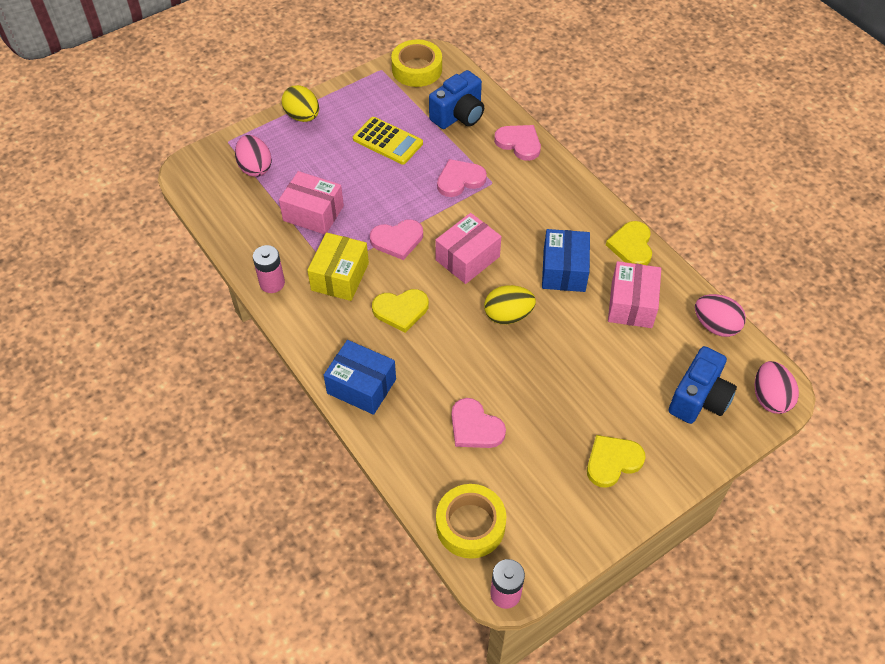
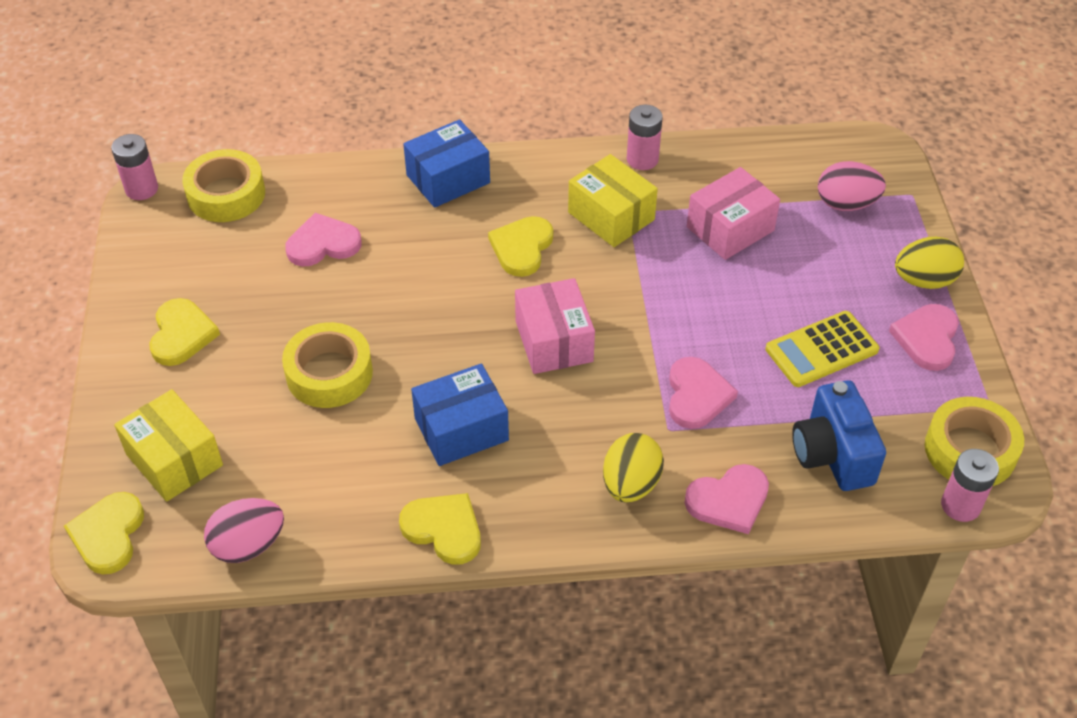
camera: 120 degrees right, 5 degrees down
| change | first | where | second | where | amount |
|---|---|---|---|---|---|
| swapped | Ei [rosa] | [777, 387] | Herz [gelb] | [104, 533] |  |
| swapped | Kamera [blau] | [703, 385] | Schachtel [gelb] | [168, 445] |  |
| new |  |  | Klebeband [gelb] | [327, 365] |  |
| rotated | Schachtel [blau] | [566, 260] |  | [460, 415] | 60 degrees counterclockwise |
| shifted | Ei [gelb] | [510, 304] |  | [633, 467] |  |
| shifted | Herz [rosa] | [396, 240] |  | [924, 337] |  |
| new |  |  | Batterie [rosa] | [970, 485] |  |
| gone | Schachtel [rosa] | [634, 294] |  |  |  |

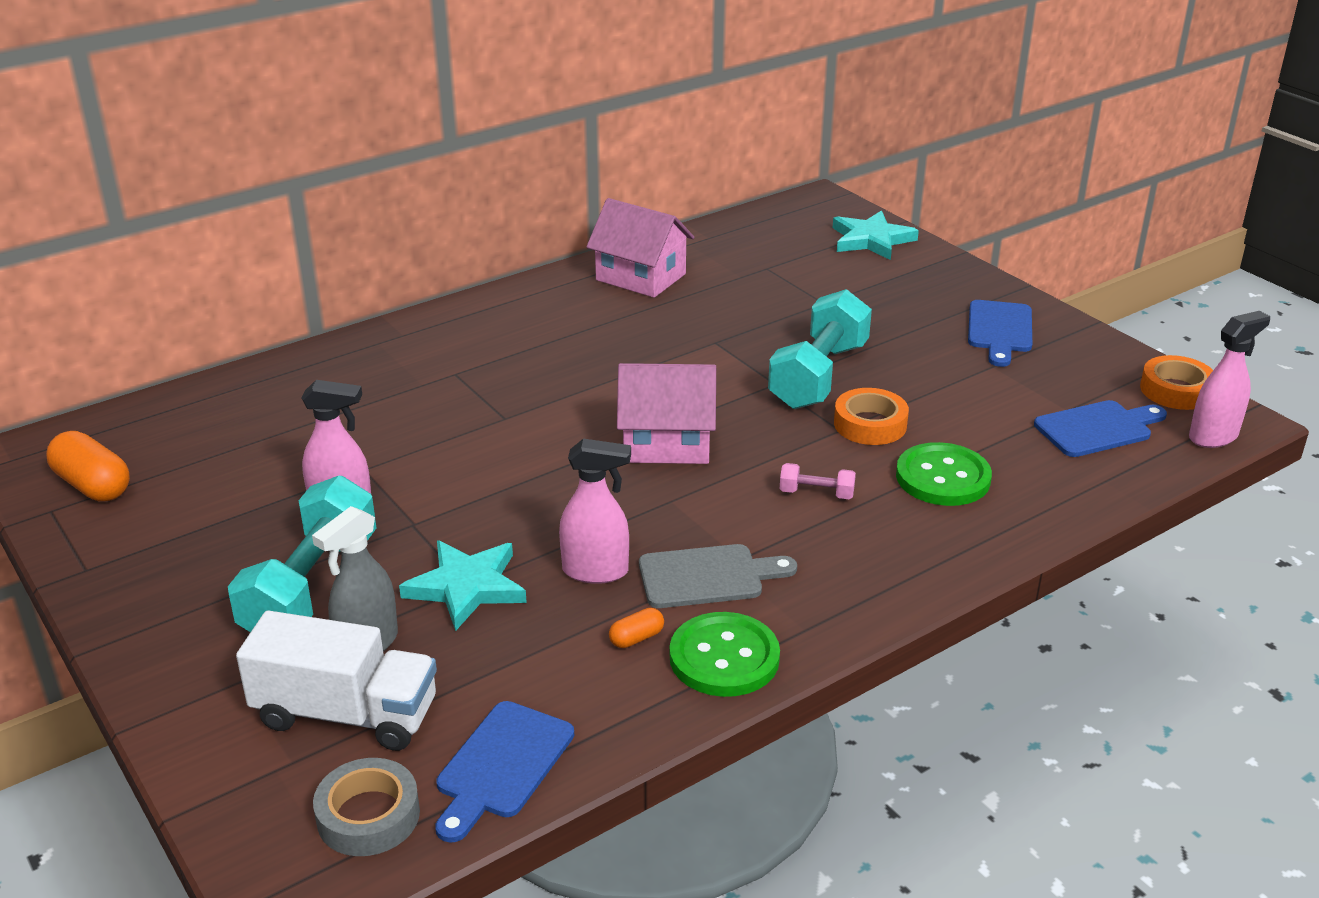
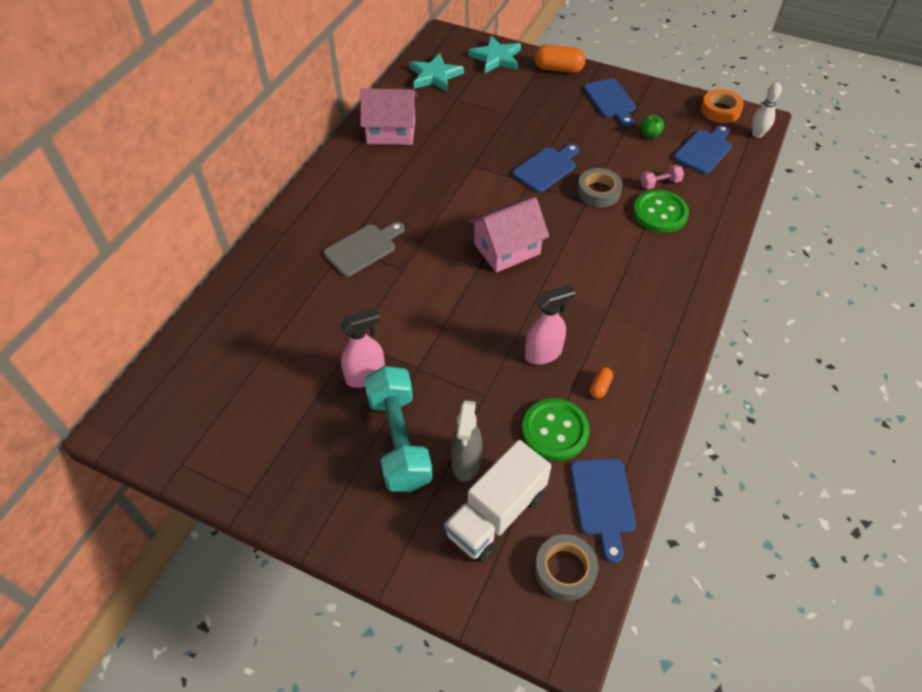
camera: 30 degrees left, 20 degrees up
| change | first | where | second | where | amount |
|---|---|---|---|---|---|
| shifted | Schneidebrett [grau] | [718, 576] |  | [364, 249] |  |
| shifted | Stern [türkis] | [463, 585] |  | [436, 72] |  |
| rotated | Lastwagen [weiß] | [336, 680] |  | [497, 501] | 150 degrees clockwise |
| swapped | Hantel [türkis] | [820, 349] | Schneidebrett [blau] | [546, 168] |  |
| shifted | Knopf [grün] | [725, 654] |  | [555, 429] |  |
| shifted | Kapsel [orange] | [88, 466] |  | [560, 58] |  |
| repainted | Klebeband [orange] | [871, 416] | Klebeband [grau] | [599, 187] |  |
| new |  |  | Apfel [grün] | [652, 126] |  |
| shifted | Hantel [rosa] | [818, 481] |  | [662, 177] |  |
| swapped | Sprühflasche [rosa] | [1229, 379] | Bowlingkegel [weiß] | [767, 110] |  |

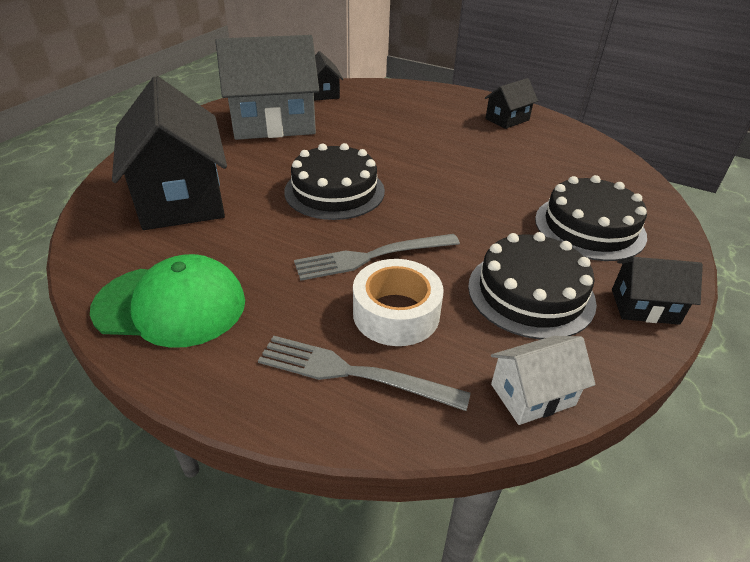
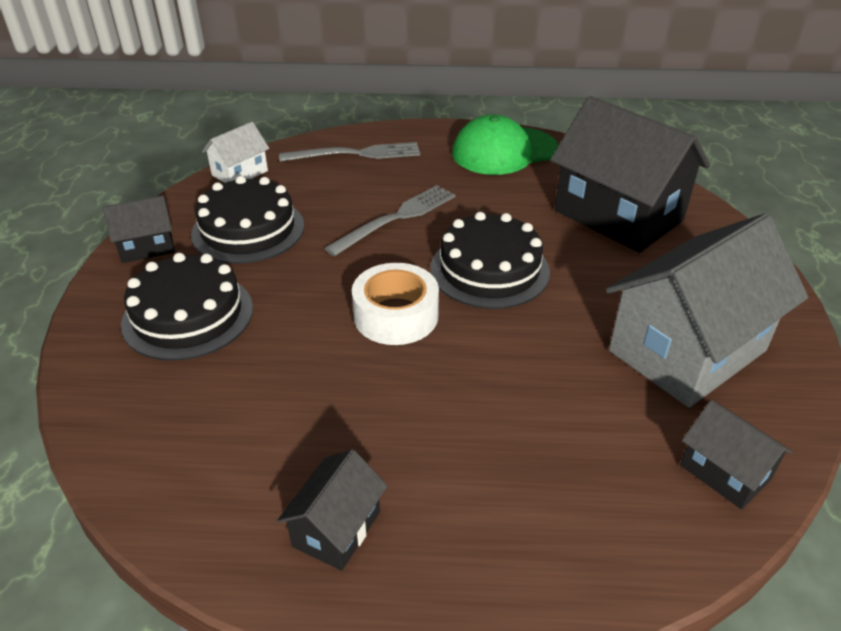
camera: 155 degrees right, 0 degrees up
| change | first | where | second | where | amount |
|---|---|---|---|---|---|
| shifted | Klebeband [weiß] | [398, 302] |  | [395, 304] |  |

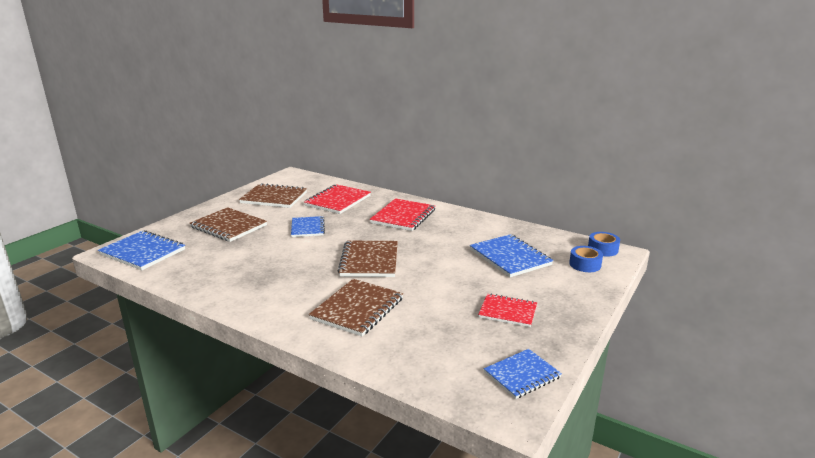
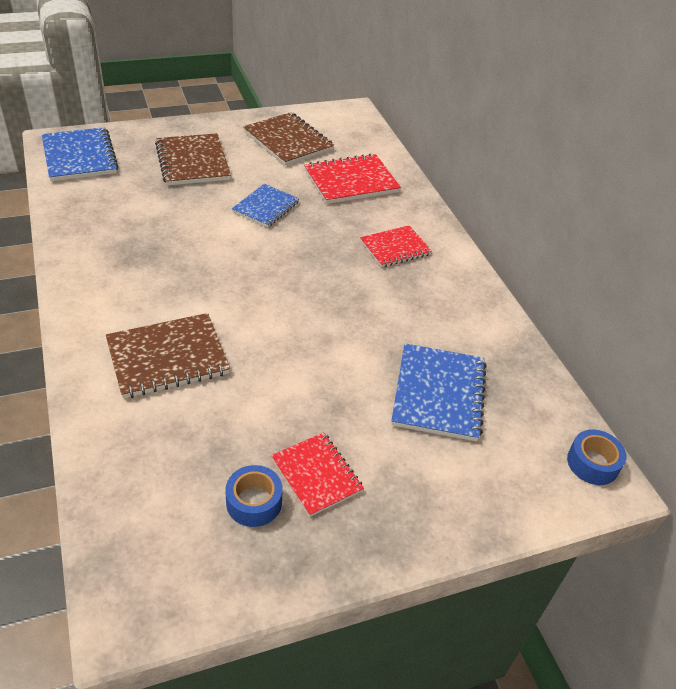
camera: 35 degrees right, 20 degrees up
| change | first | where | second | where | amount |
|---|---|---|---|---|---|
| shifted | Klebeband [blau] | [586, 259] |  | [254, 496] |  |
| scaled | Notizbuch [rot] | [402, 214] |  | [396, 246] | x0.66 |
| gone | Notizbuch [braun] | [368, 259] |  |  |  |
| gone | Notizbuch [blau] | [523, 374] |  |  |  |

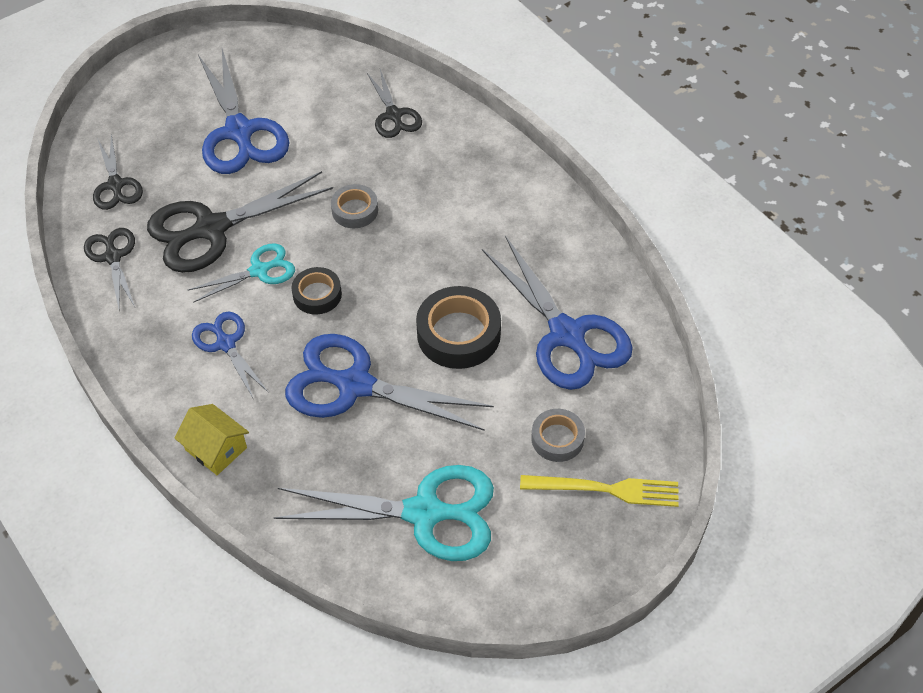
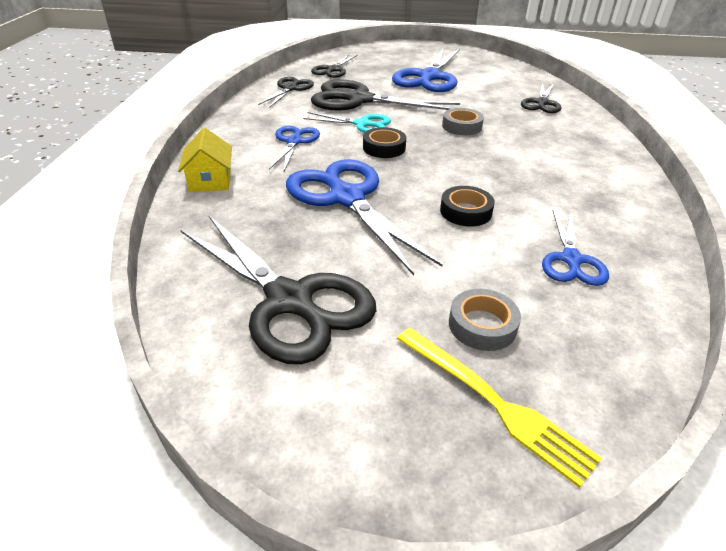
camera: 40 degrees right, 15 degrees down
| change | first | where | second | where | amount |
|---|---|---|---|---|---|
| repainted | Schere [türkis] | [384, 513] | Schere [schwarz] | [278, 290] |  |
| scaled | Klebeband [schwarz] | [458, 327] |  | [467, 206] | x0.59 |
| scaled | Schere [blau] | [557, 313] |  | [575, 248] | x0.55 |

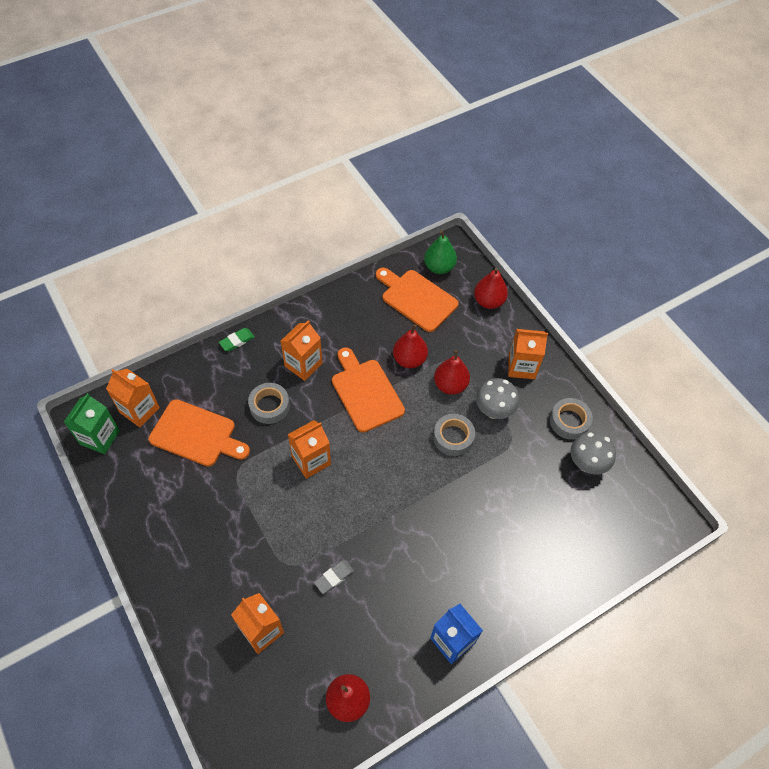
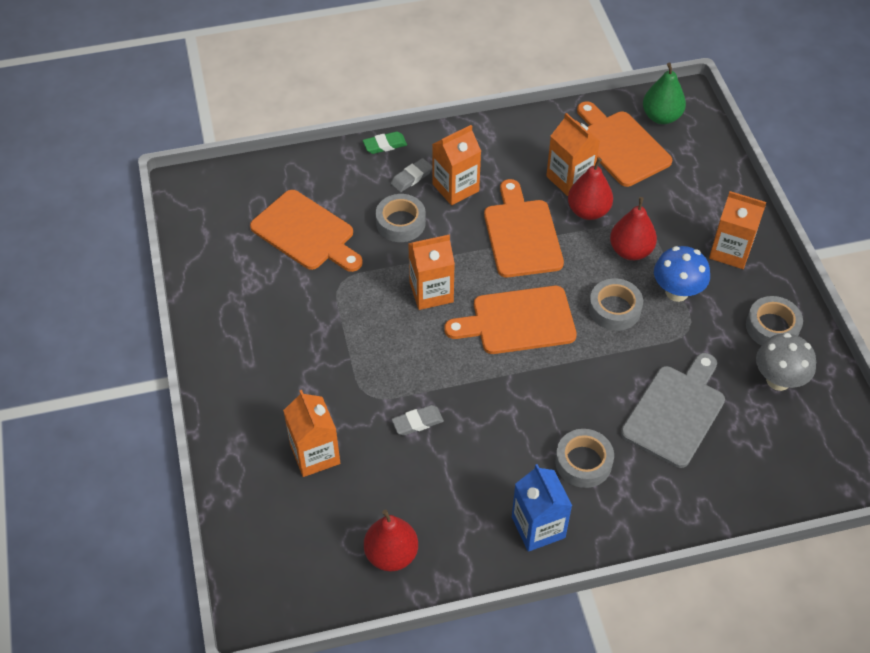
camera: 20 degrees right, 5 degrees down
| change | first | where | second | where | amount |
|---|---|---|---|---|---|
| new |  |  | Radiergummi [grau] | [412, 175] |  |
| new |  |  | Schneidebrett [orange] | [510, 320] |  |
| shifted | Getränkekarton [orange] | [133, 398] |  | [573, 154] |  |
| new |  |  | Klebeband [grau] | [584, 458] |  |
| new |  |  | Schneidebrett [grau] | [673, 410] |  |
| repainted | Pilz [grau] | [497, 398] | Pilz [blau] | [682, 274] |  |
| gone | Getränkekarton [grün] | [92, 423] |  |  |  |
| gone | Birne [rot] | [491, 288] |  |  |  |

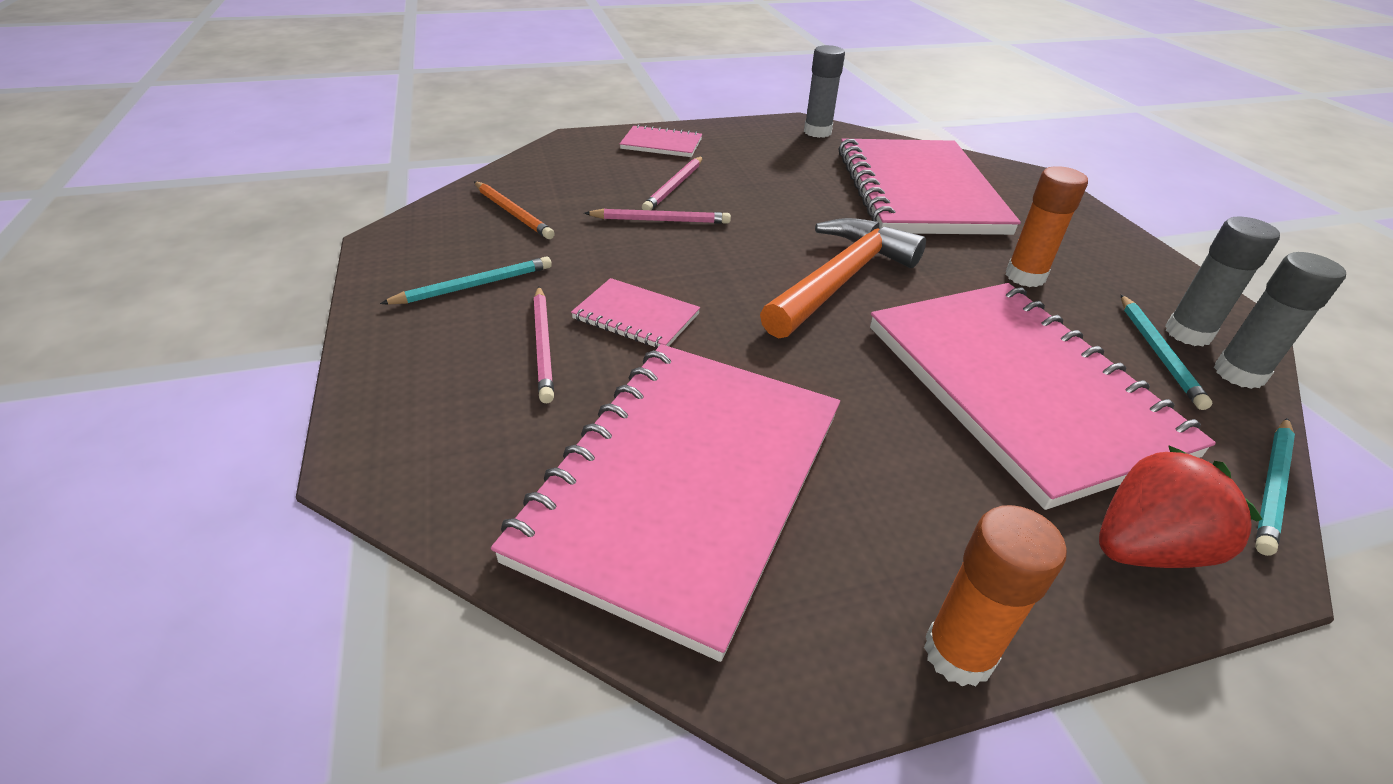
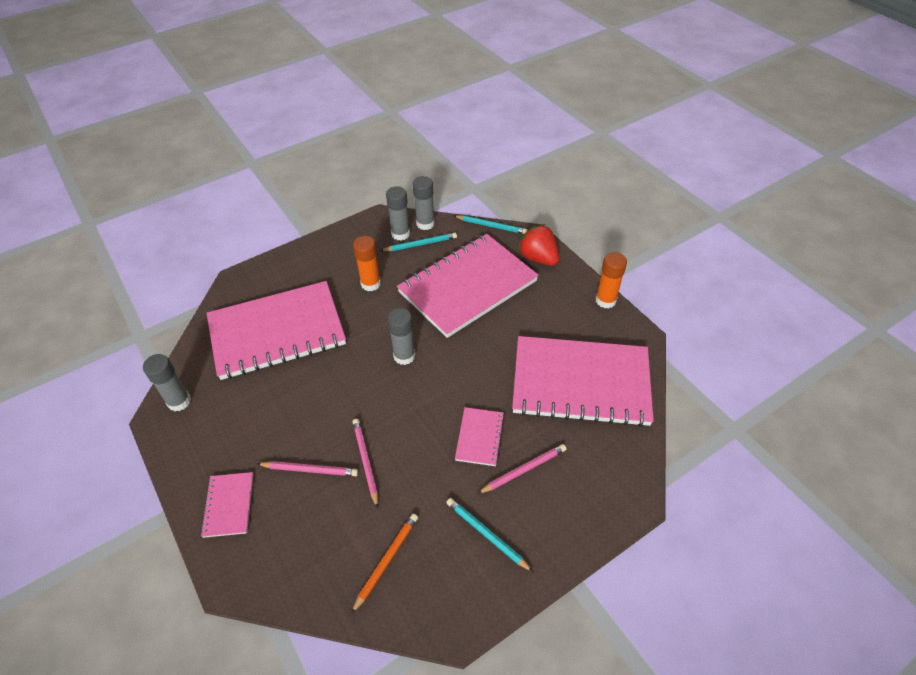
camera: 105 degrees left, 10 degrees up
| change | first | where | second | where | amount |
|---|---|---|---|---|---|
| swapped | Hammer [orange] | [843, 278] | Klebestift [grau] | [401, 336] |  |

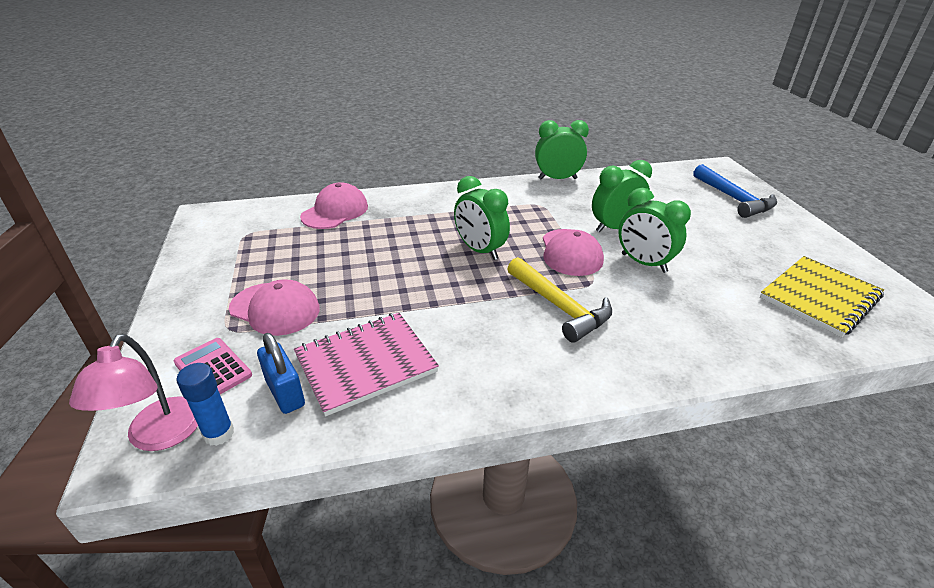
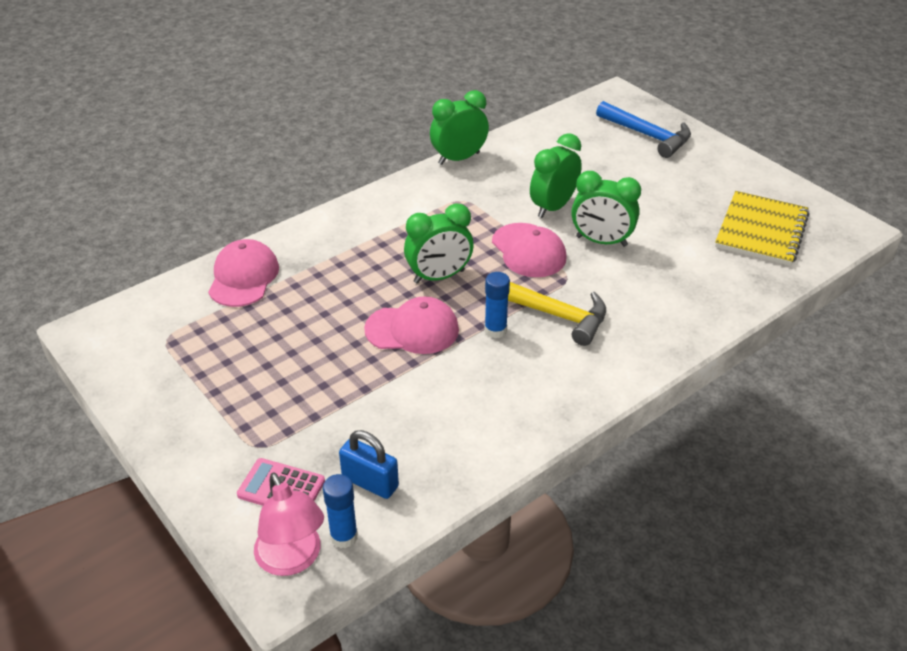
camera: 25 degrees left, 5 degrees up
| change | first | where | second | where | amount |
|---|---|---|---|---|---|
| shifted | Kappe [rosa] | [274, 308] |  | [411, 325] |  |
| rotated | Wecker [grün] | [482, 218] |  | [439, 244] | 45 degrees counterclockwise |
| new |  |  | Klebestift [blau] | [497, 305] |  |
| gone | Notizbuch [rosa] | [366, 364] |  |  |  |

